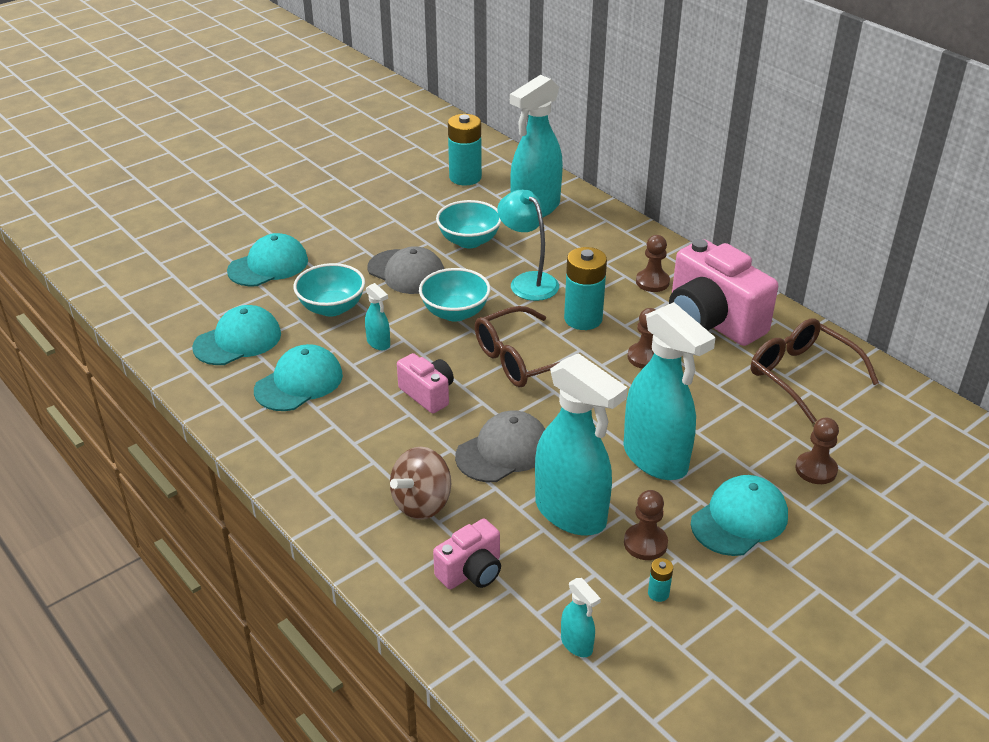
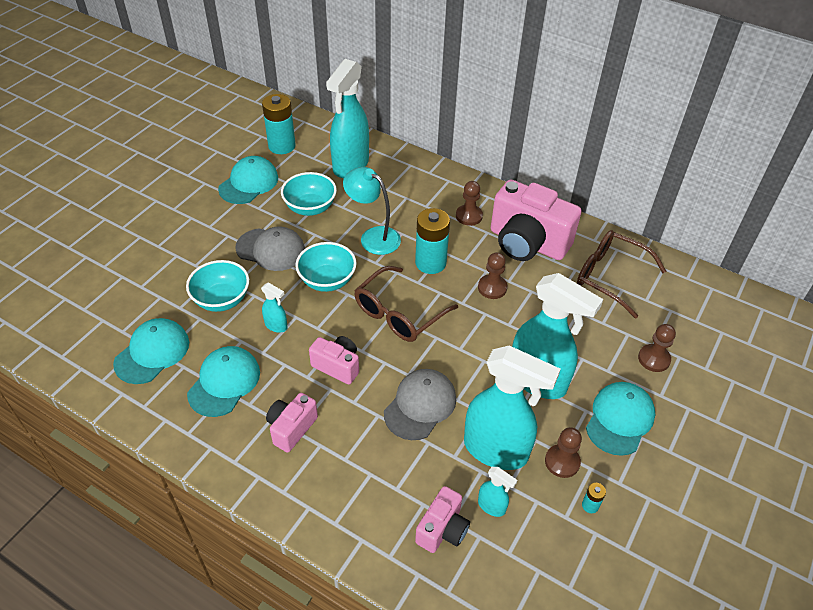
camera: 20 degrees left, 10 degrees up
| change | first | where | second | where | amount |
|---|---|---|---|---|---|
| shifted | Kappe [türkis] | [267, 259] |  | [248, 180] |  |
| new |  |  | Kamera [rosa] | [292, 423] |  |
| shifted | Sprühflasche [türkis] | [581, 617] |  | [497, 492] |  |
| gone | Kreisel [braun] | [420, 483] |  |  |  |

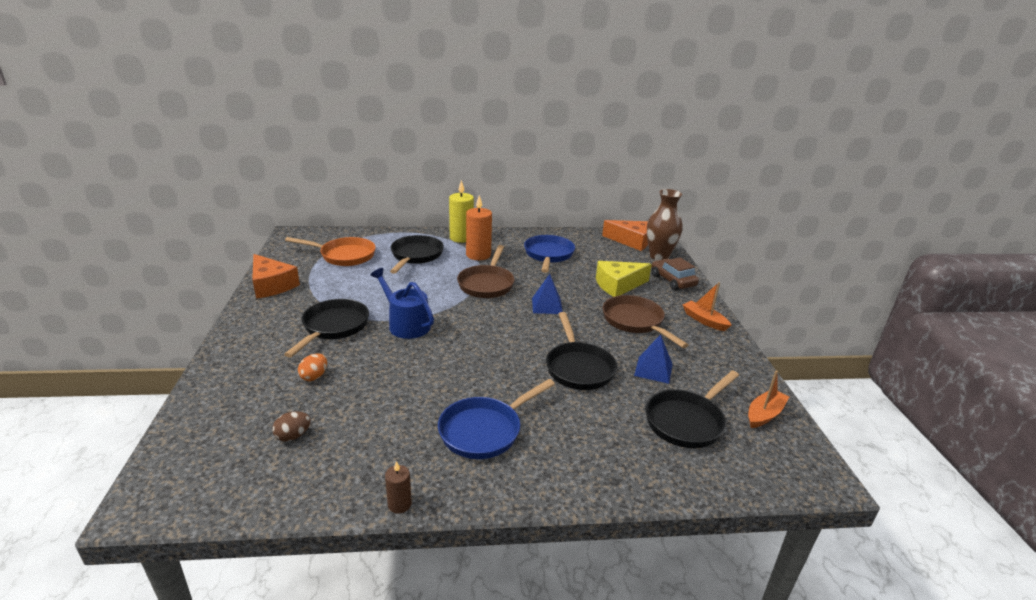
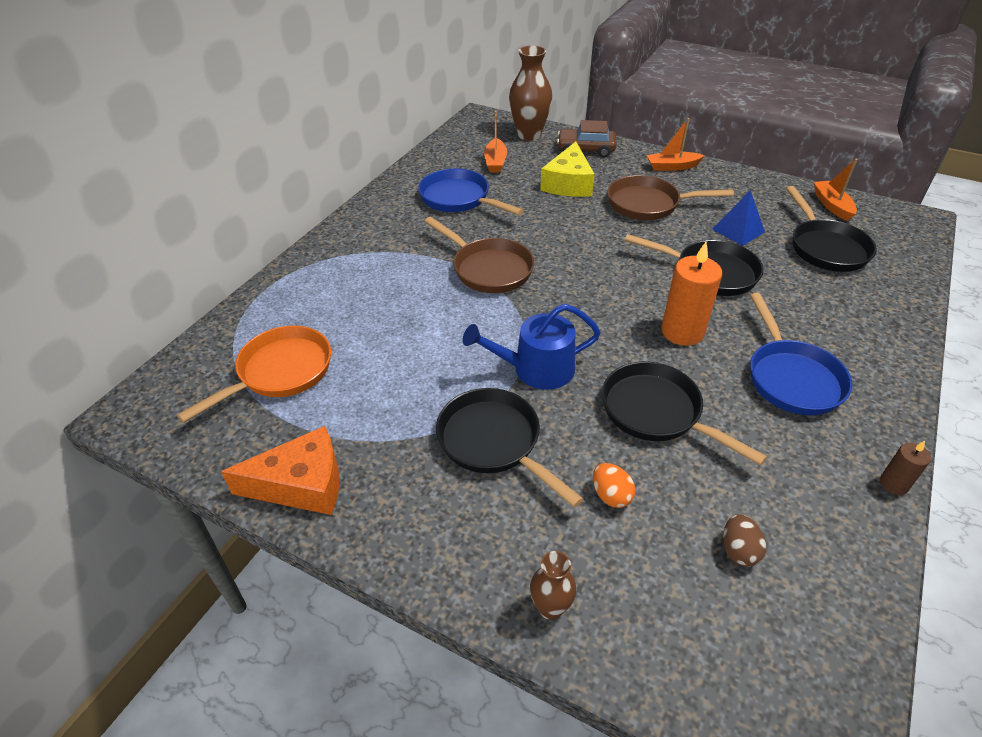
camera: 55 degrees left, 15 degrees up
| change | first | where | second | where | amount |
|---|---|---|---|---|---|
| new |  |  | Boot [orange] | [495, 141] |  |
| new |  |  | Vase [braun] | [553, 585] |  |
| shifted | Pfanne [schwarz] | [417, 254] |  | [684, 414] |  |
| shifted | Kerze [orange] | [479, 227] |  | [691, 294] |  |
| gone | Kerze [gelb] | [461, 211] |  |  |  |
| gone | Pyramide [blau] | [547, 294] |  |  |  |
| gone | Käse [orange] | [625, 235] |  |  |  |

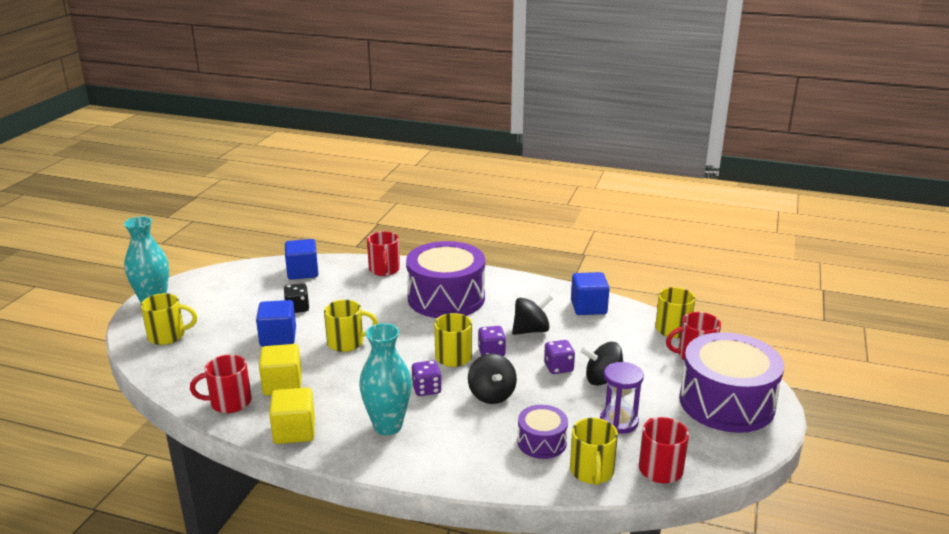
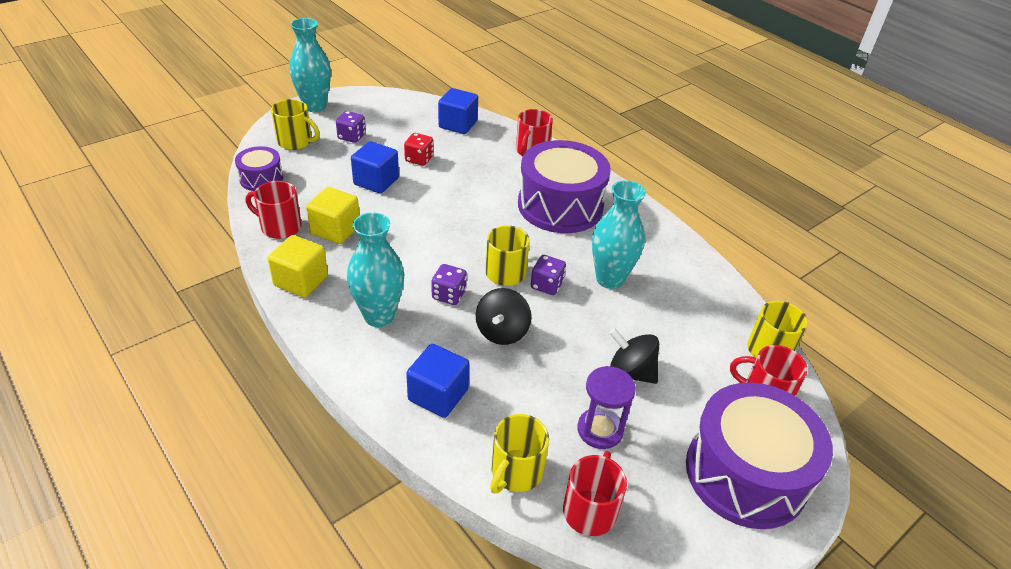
camera: 30 degrees right, 15 degrees up
| change | first | where | second | where | amount |
|---|---|---|---|---|---|
| shifted | Trommel [lila] | [542, 432] |  | [259, 168] |  |
| shifted | Spielwürfel [lila] | [559, 357] |  | [351, 127] |  |
| repainted | Spielwürfel [schwarz] | [296, 298] | Spielwürfel [rot] | [418, 149] |  |
| shifted | Kubus [blau] | [590, 293] |  | [437, 381] |  |
| swapped | Kreisel [schwarz] | [532, 315] | Vase [türkis] | [619, 234] |  |
| gone | Tasse [gelb] | [351, 326] |  |  |  |

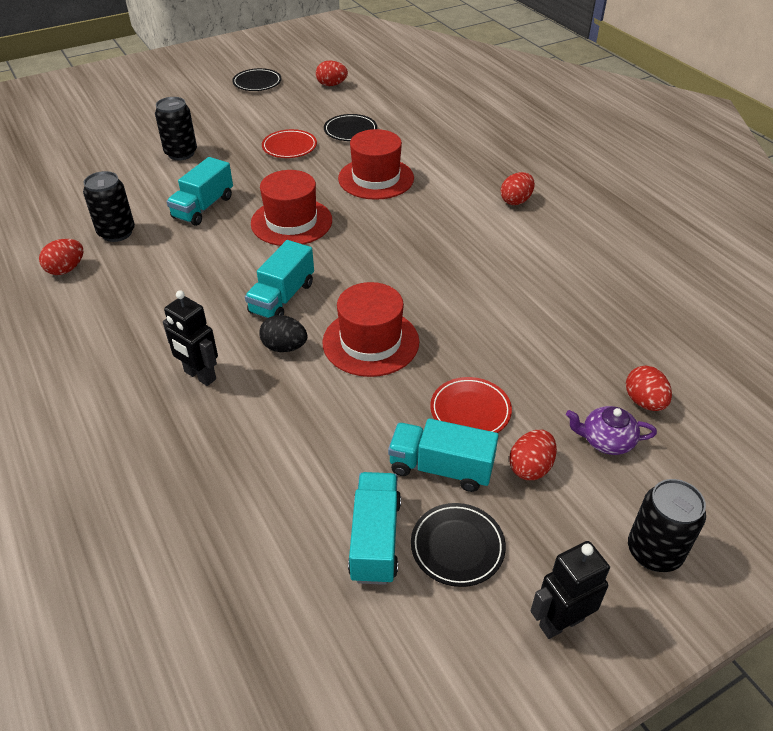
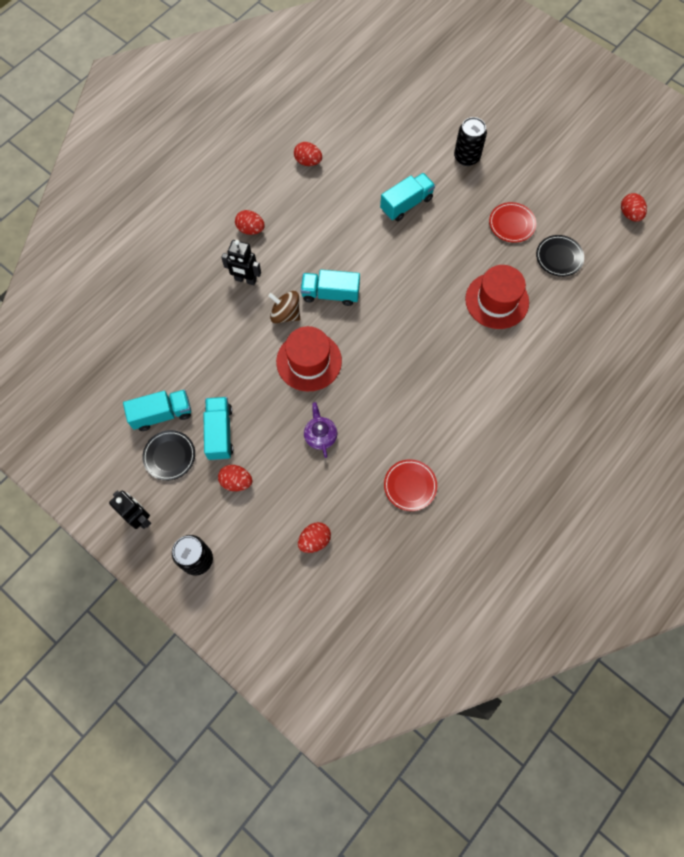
camera: 70 degrees right, 25 degrees up
| change | first | where | second | where | amount |
|---|---|---|---|---|---|
| rotated | Roboter [schwarz] | [190, 338] |  | [241, 262] | 90 degrees counterclockwise |
| shifted | Ei [rot] | [518, 188] |  | [250, 222] |  |
| swapped | Ei [schwarz] | [283, 333] | Kreisel [braun] | [284, 307] |  |
| shifted | Teekanne [lila] | [611, 430] |  | [321, 430] |  |
| rotated | Lastwagen [türkis] | [199, 191] |  | [407, 197] | 135 degrees clockwise |
| shifted | Teller [rot] | [471, 405] |  | [410, 485] |  |
| gone | Dose [schwarz] | [109, 206] |  |  |  |
| gone | Teller [schwarz] | [257, 79] |  |  |  |
| gone | Hut [rot] | [291, 208] |  |  |  |

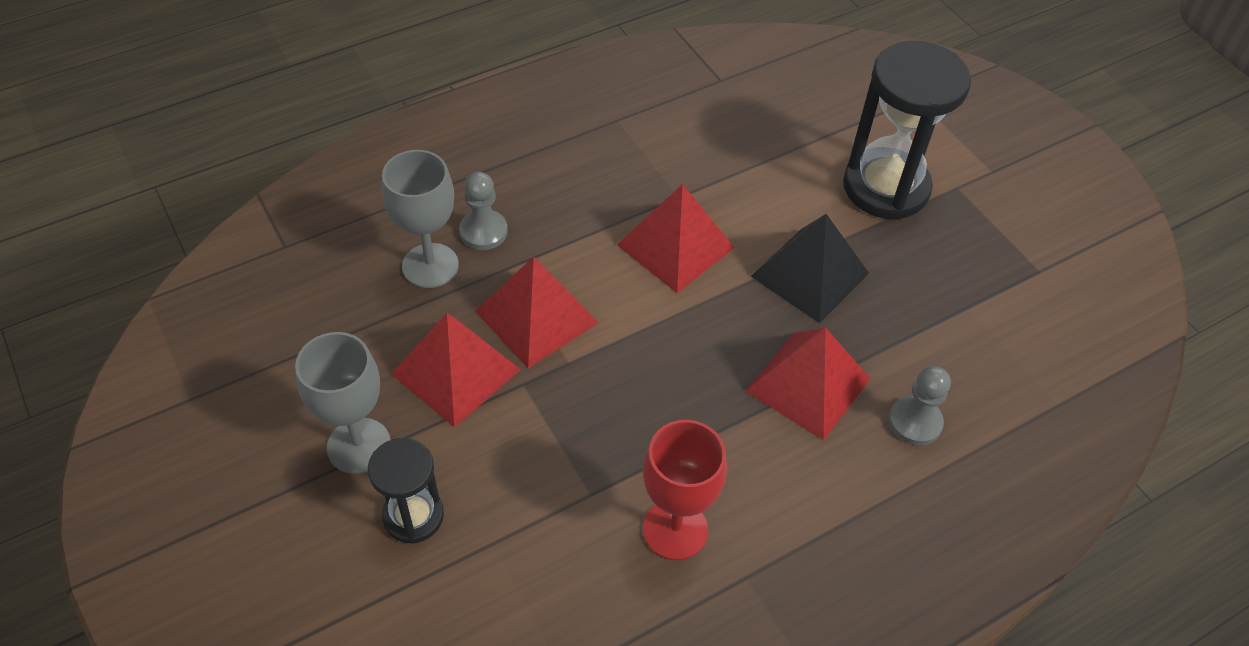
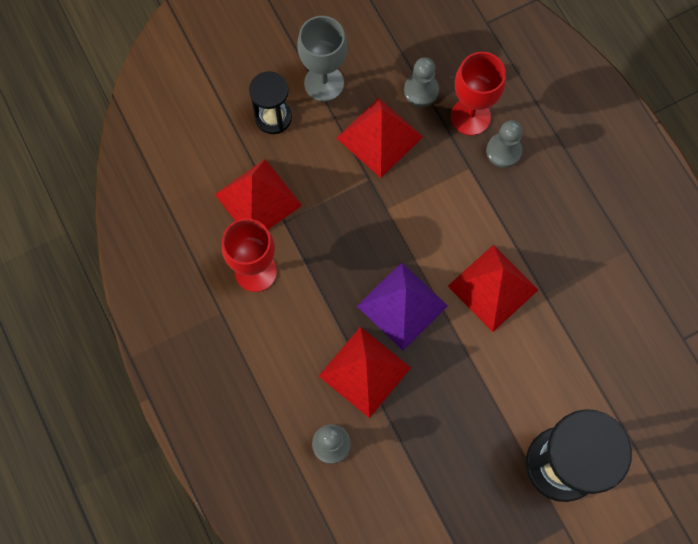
camera: 95 degrees right, 20 degrees up
| change | first | where | second | where | amount |
|---|---|---|---|---|---|
| shifted | Pyramide [rot] | [537, 312] |  | [258, 194] |  |
| new |  |  | Pyramide [lila] | [402, 306] |  |
| new |  |  | Bauer [grau] | [421, 82] |  |
| repainted | Kelch [grau] | [420, 219] | Kelch [rot] | [478, 93] |  |
| gone | Pyramide [schwarz] | [810, 268] |  |  |  |

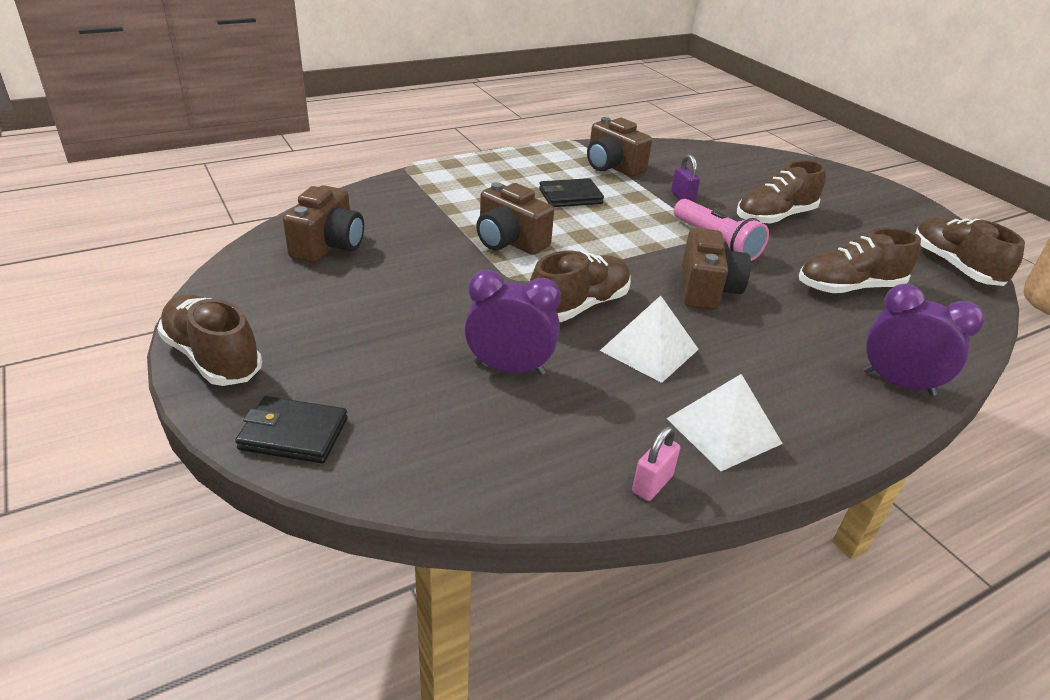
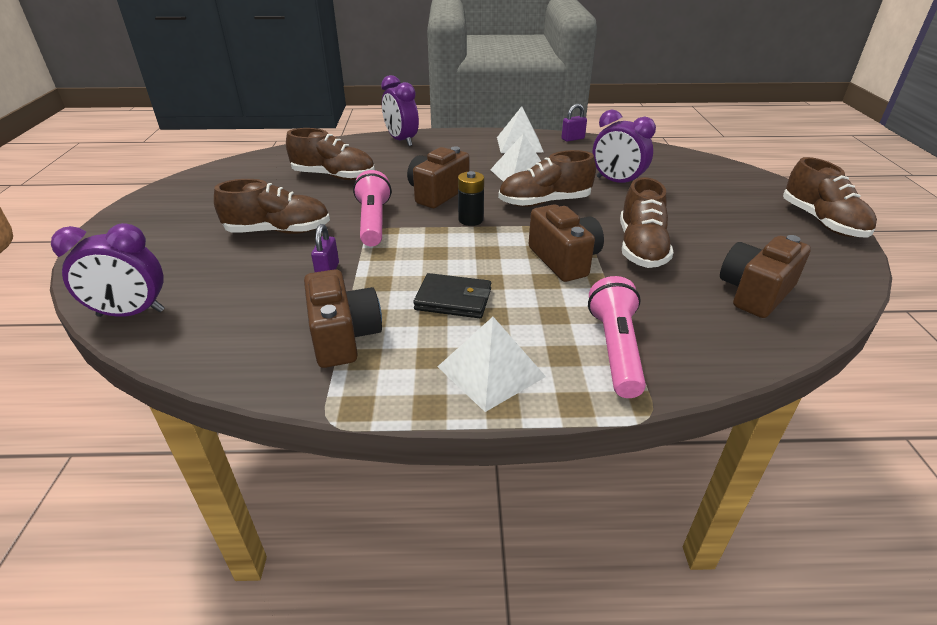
camera: 150 degrees left, 0 degrees up
| change | first | where | second | where | amount |
|---|---|---|---|---|---|
| new |  |  | Wecker [lila] | [108, 270] |  |
| new |  |  | Pyramide [weiß] | [491, 364] |  |
| new |  |  | Batterie [schwarz] | [471, 198] |  |
| repainted | Vorhängeschloss [rosa] | [656, 463] | Vorhängeschloss [lila] | [574, 123] |  |
| new |  |  | Taschenlampe [rosa] | [617, 337] |  |
| shifted | Schuh [braun] | [970, 251] |  | [647, 222] |  |
| gone | Geldbörse [schwarz] | [291, 429] |  |  |  |

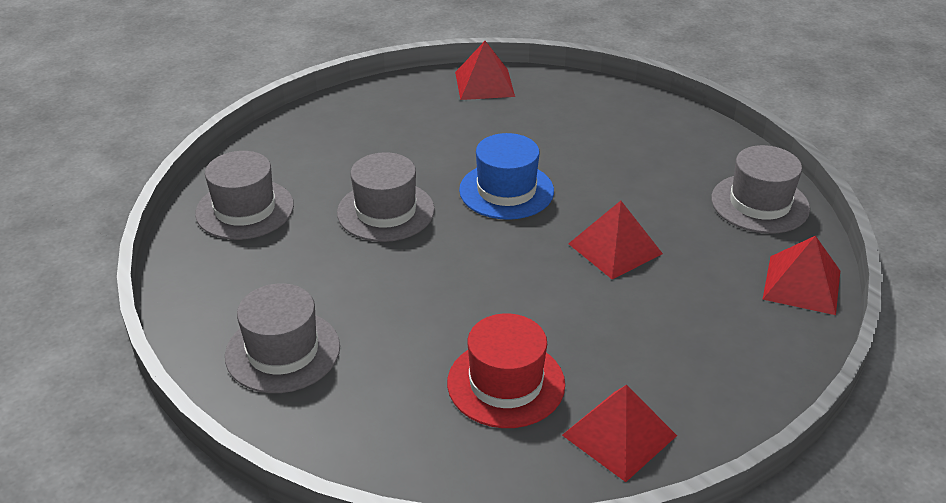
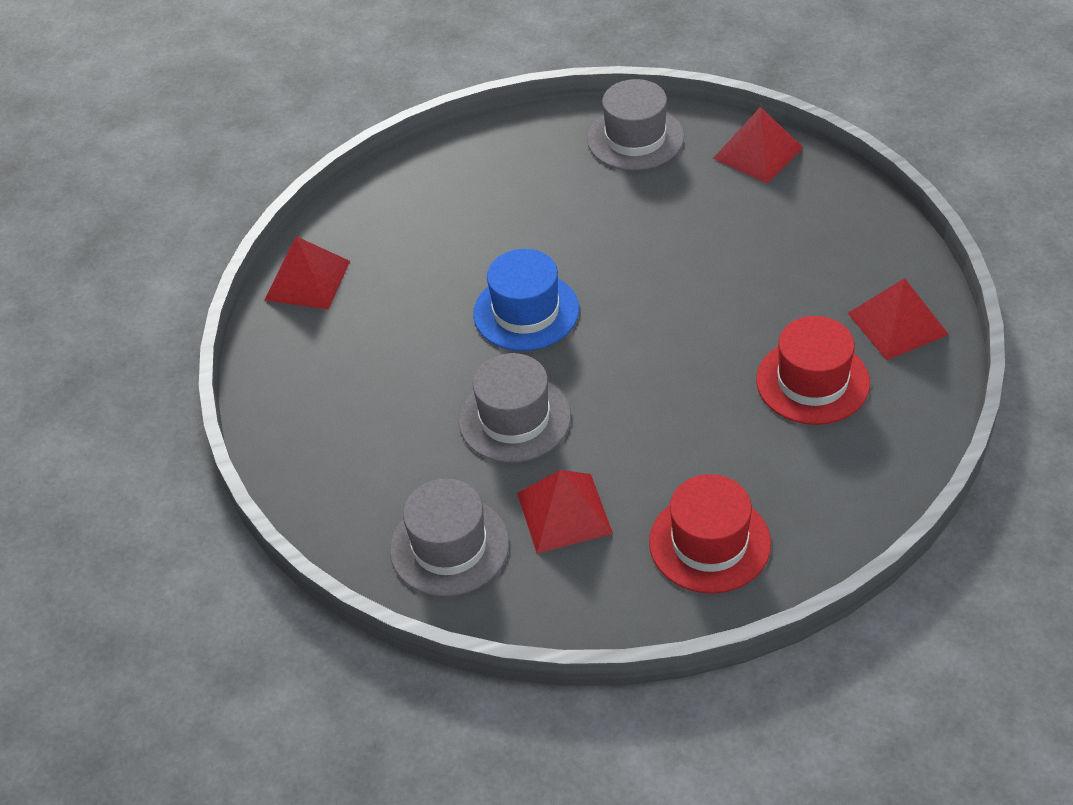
camera: 65 degrees left, 10 degrees up
| change | first | where | second | where | amount |
|---|---|---|---|---|---|
| shifted | Pyramide [rot] | [615, 240] |  | [565, 512] |  |
| repainted | Hut [grau] | [282, 338] | Hut [rot] | [710, 534] |  |

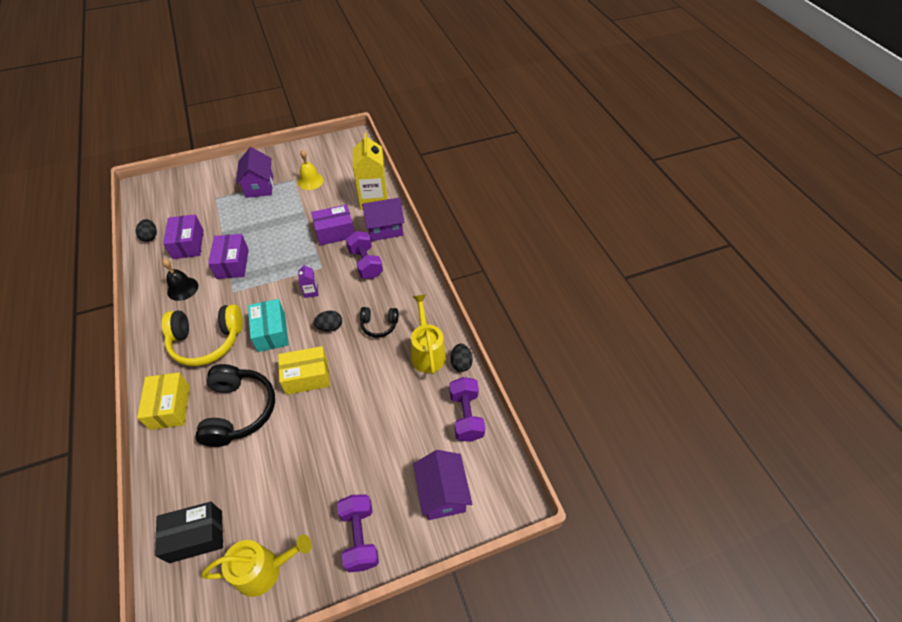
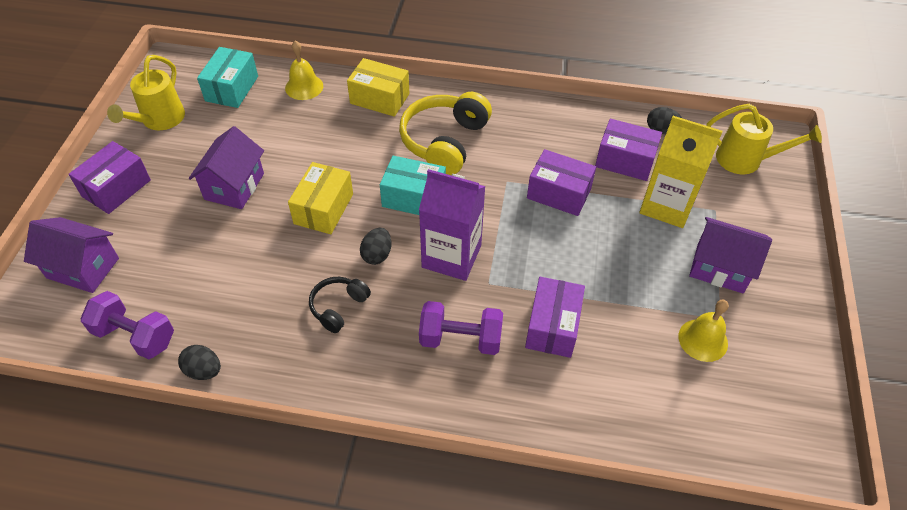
camera: 120 degrees right, 0 degrees up
| change | first | where | second | where | amount |
|---|---|---|---|---|---|
| swapped | Hantel [lila] | [358, 533] | Schachtel [lila] | [109, 177] |  |
| shifted | Haus [lila] | [383, 219] |  | [226, 167] |  |
| repainted | Schachtel [schwarz] | [189, 532] | Schachtel [türkis] | [227, 77] |  |
| new |  |  | Glocke [gelb] | [304, 70] |  |
| scaled | Getränkekarton [lila] | [308, 281] |  | [452, 225] | x2.27 |
| shifted | Getränkekarton [gelb] | [370, 171] |  | [681, 172] |  |
| shifted | Gießkanne [gelb] | [428, 334] |  | [764, 139] |  |
| gone | Glocke [schwarz] | [180, 280] |  |  |  |
| gone | Kopfhörer [schwarz] | [235, 405] |  |  |  |

